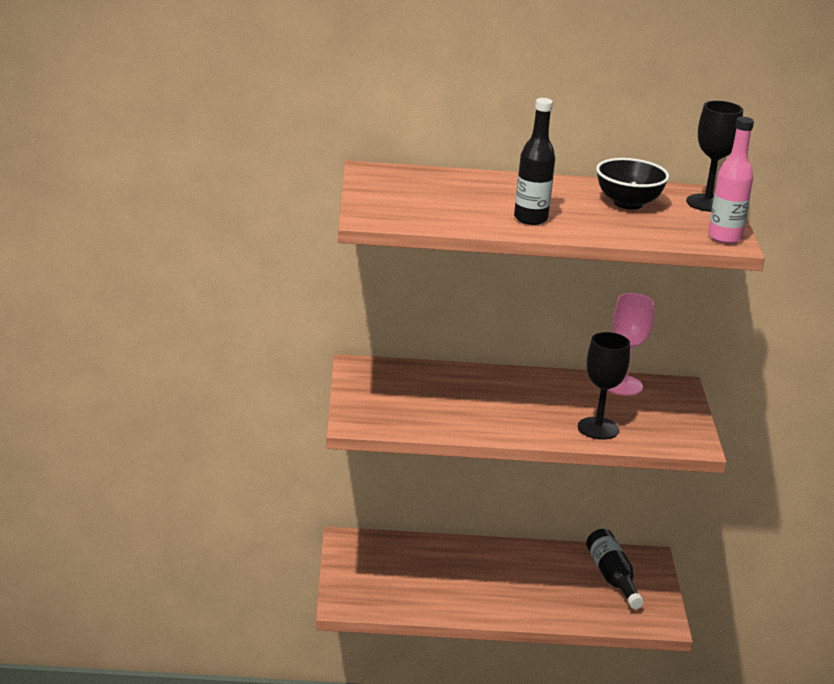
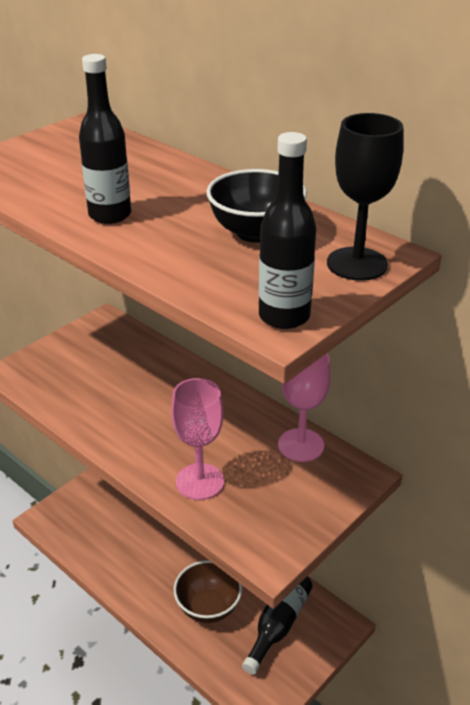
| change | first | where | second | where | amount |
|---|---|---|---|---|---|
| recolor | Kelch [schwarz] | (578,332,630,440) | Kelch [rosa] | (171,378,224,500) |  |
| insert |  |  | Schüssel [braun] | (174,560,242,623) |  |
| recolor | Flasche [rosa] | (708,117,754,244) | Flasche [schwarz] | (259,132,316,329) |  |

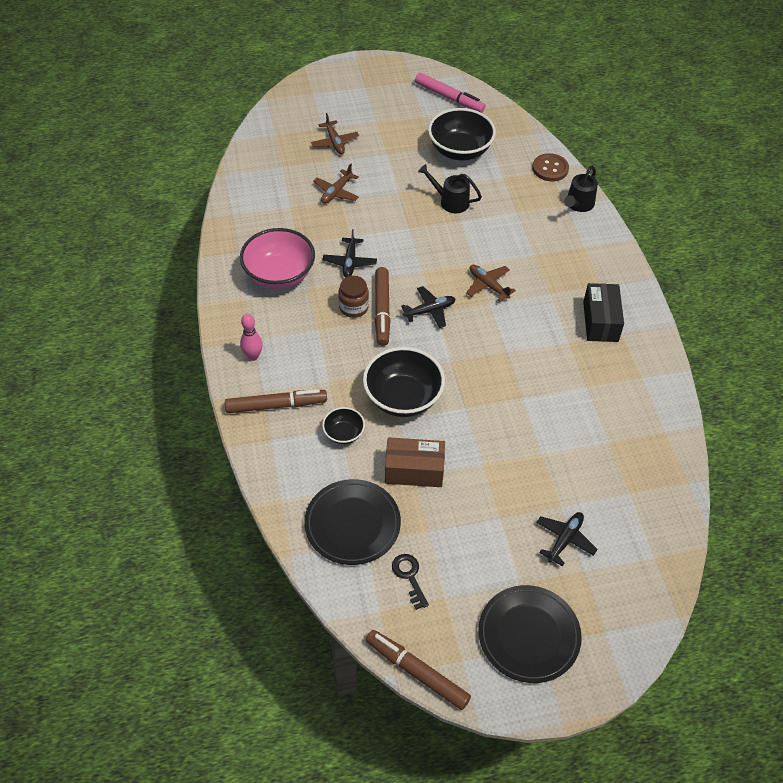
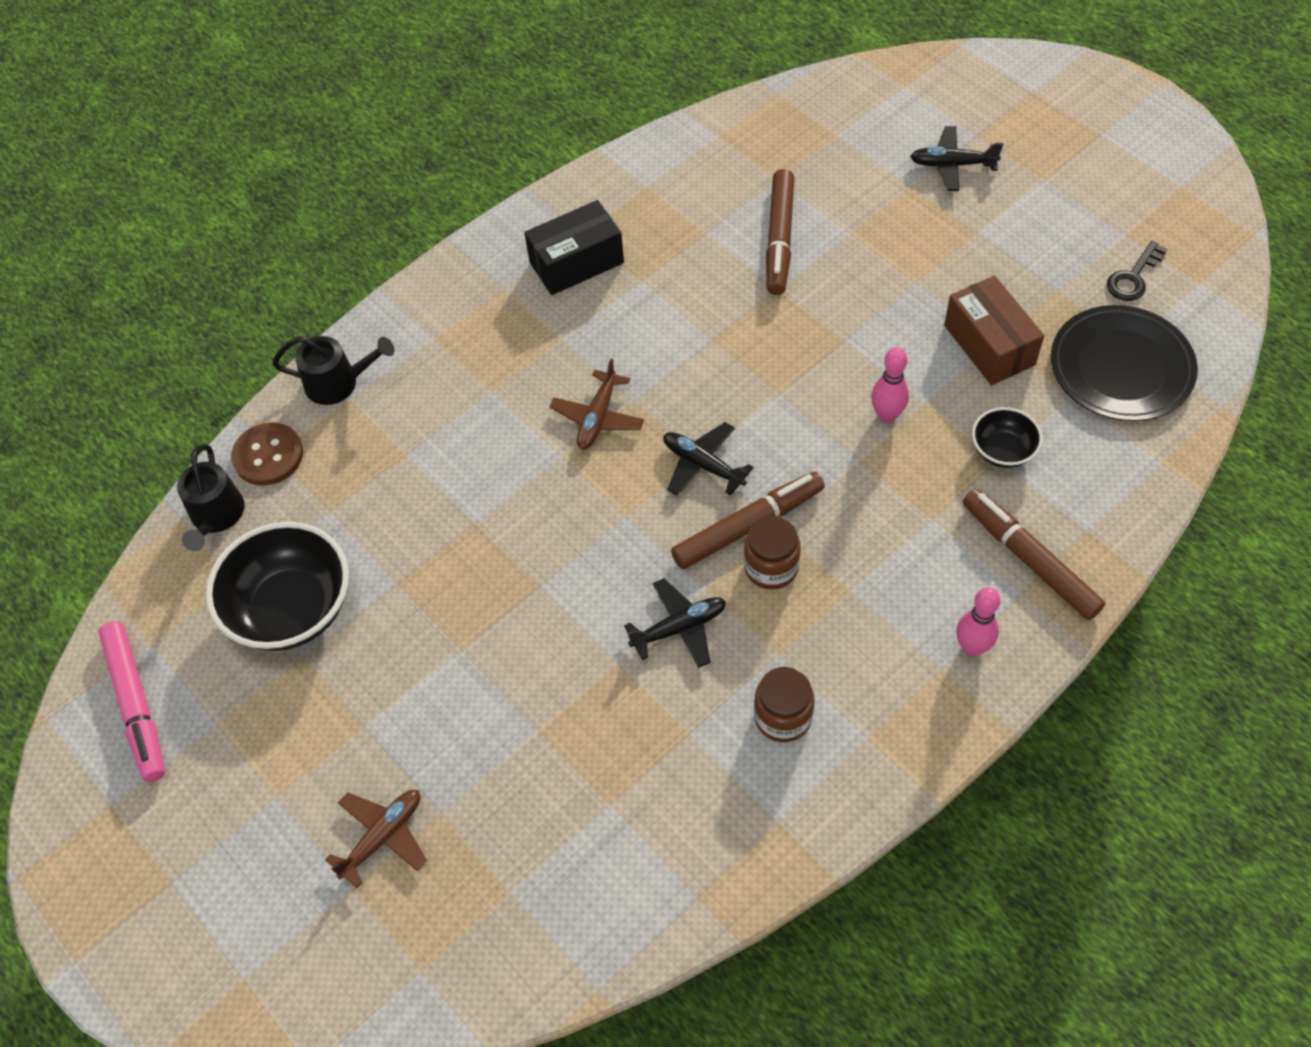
| change | first | where | second | where | amount |
|---|---|---|---|---|---|
| rotate | Filzstift [rosa] | (415,73,485,113) |  | (98,621,165,782) | 150 degrees clockwise |
| move | Gießkanne [schwarz] | (418,164,482,213) |  | (177,444,245,551) |  |
| replace | Schüssel [rosa] | (240,228,315,289) | Einmachglas [braun] | (754,667,814,742) |  |
| move | Filzstift [braun] | (366,630,471,710) |  | (766,169,794,295) |  |
| replace | Schüssel [schwarz] | (363,347,445,417) | Bowlingkegel [rosa] | (871,347,909,423) |  |
| delete | Flugzeug [braun] | (313,164,359,204) |  |  |  |
| delete | Teller [schwarz] | (478,585,582,683) |  |  |  |

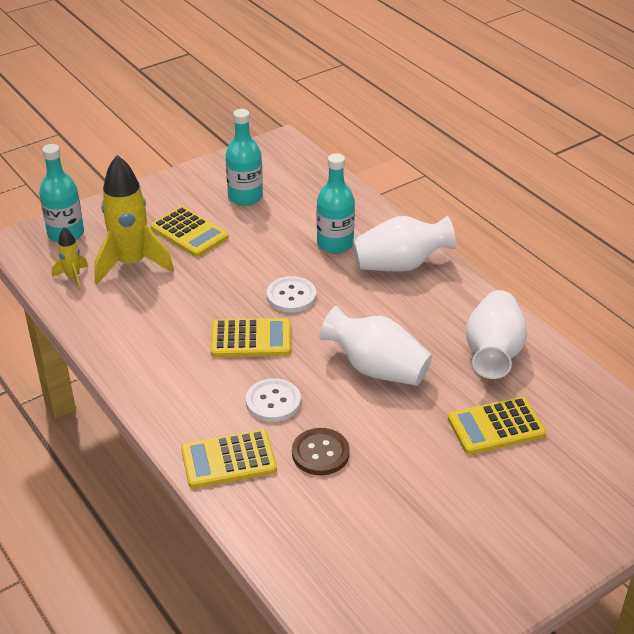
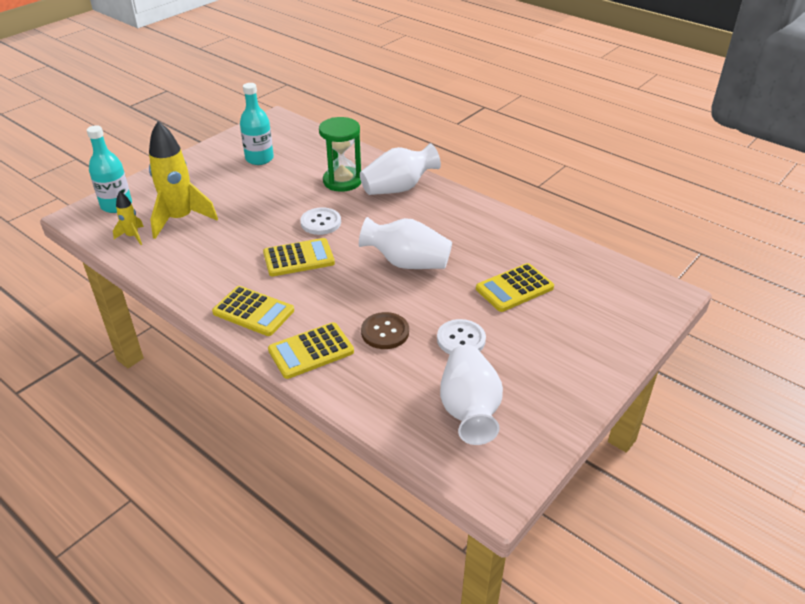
| change | first | where | second | where | amount |
|---|---|---|---|---|---|
| move | Taschenrechner [gelb] | (151,206,229,257) |  | (212,286,294,336) |  |
| replace | Flasche [türkis] | (317,153,355,254) | Sanduhr [grün] | (319,117,361,192) |  |
| move | Knopf [weiß] | (246,378,301,422) |  | (437,319,486,354) |  |
| move | Vase [weiß] | (466,290,527,379) |  | (440,345,503,445) |  |

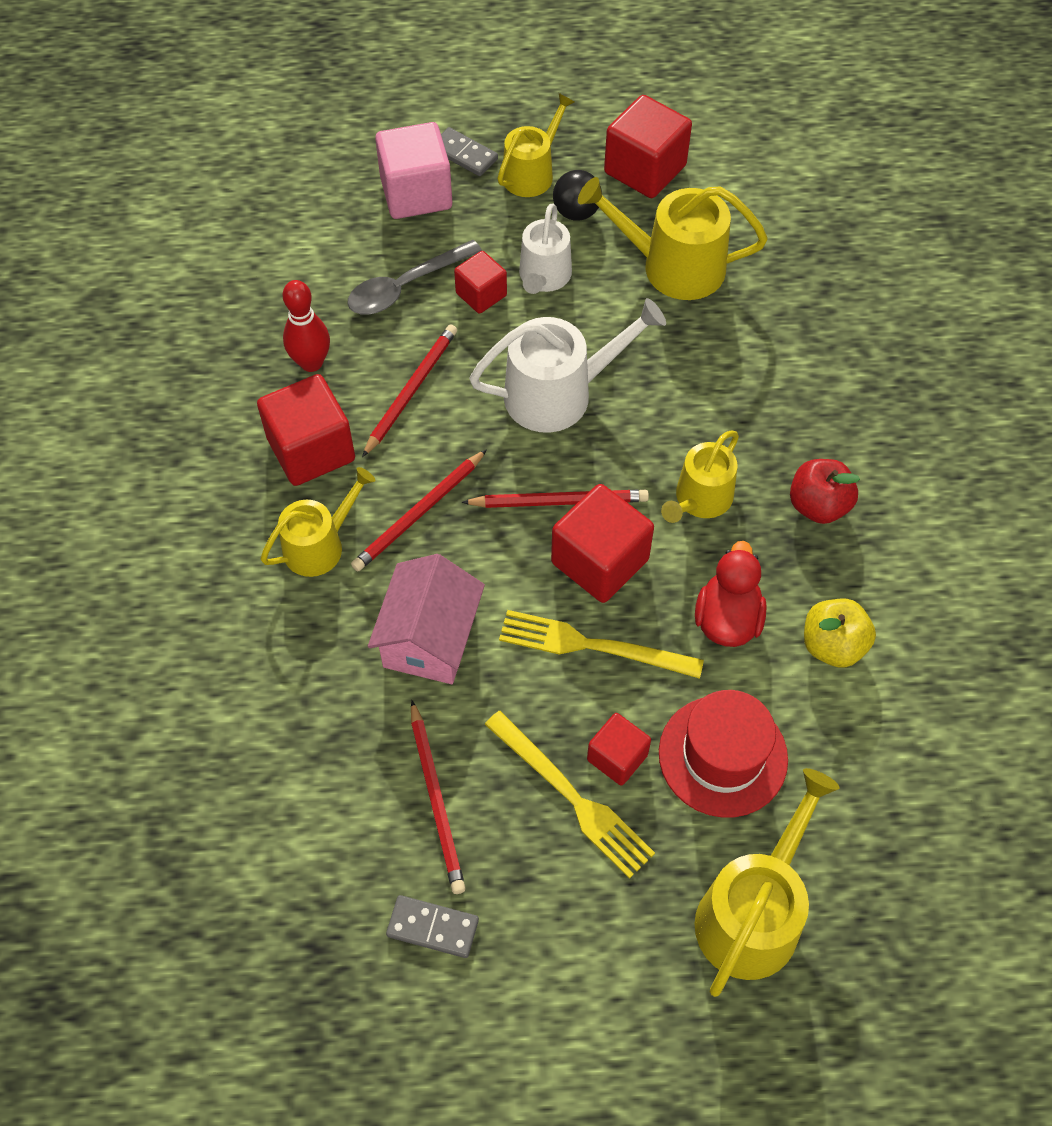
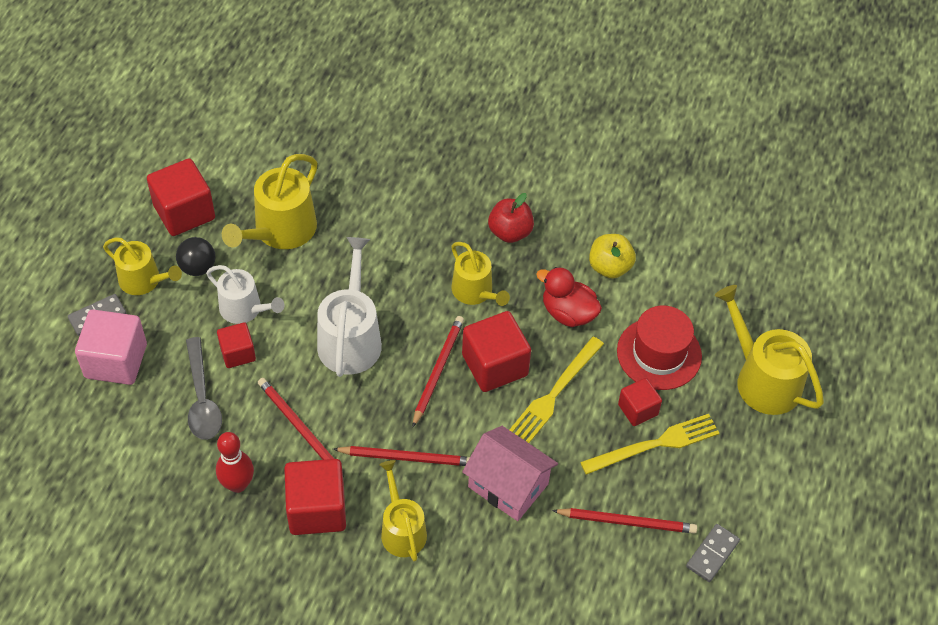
| change | first | where | second | where | amount |
|---|---|---|---|---|---|
| rotate | Gießkanne [gelb] | (497,93,575,197) |  | (103,237,182,295) | 150 degrees clockwise |
| rotate | Bleistift [rot] | (351,449,487,571) |  | (333,446,470,466) | 60 degrees counterclockwise |

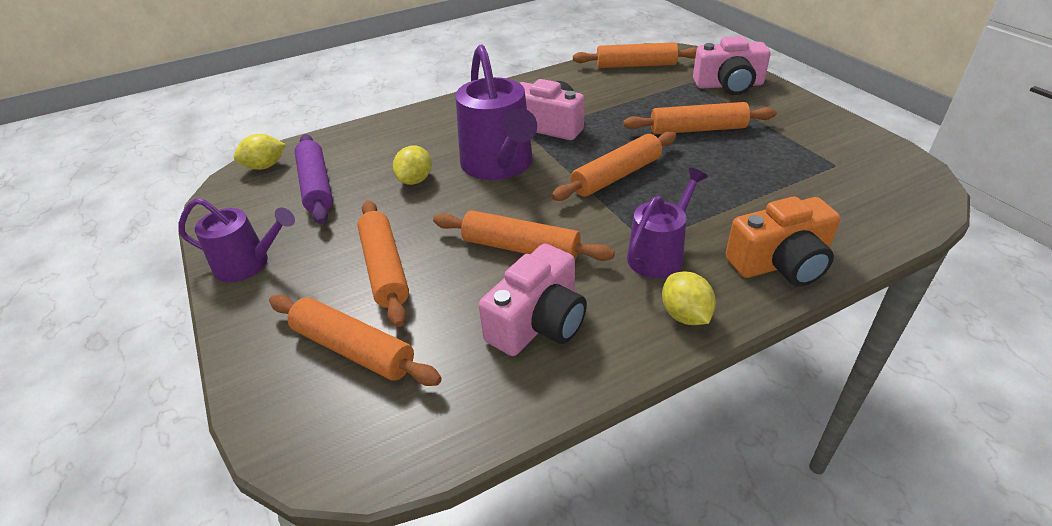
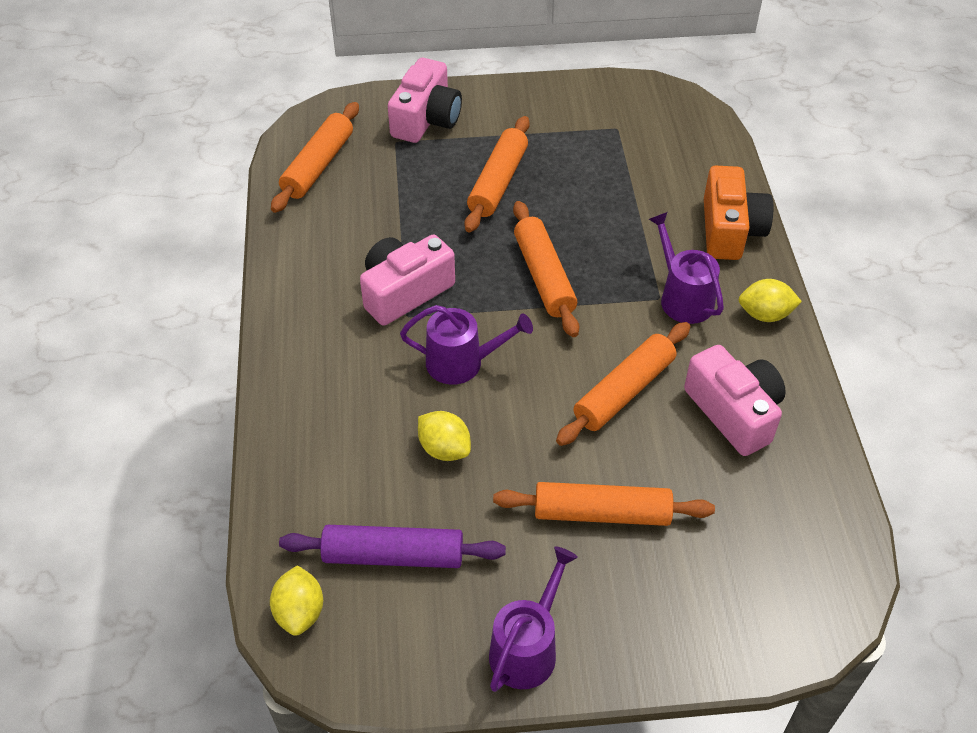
| change | first | where | second | where | amount |
|---|---|---|---|---|---|
| resize | Gießkanne [lila] | (455,44,537,180) |  | (400,305,533,385) | x0.61 |
| delete | Nudelholz [orange] | (269,295,442,386) |  |  |  |

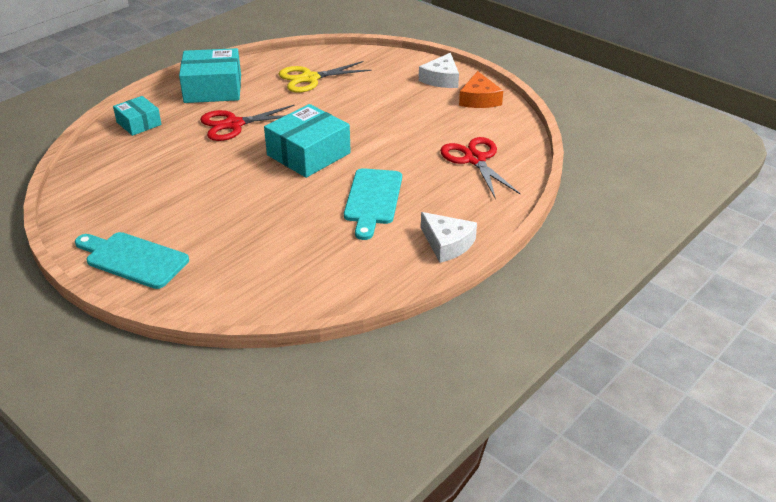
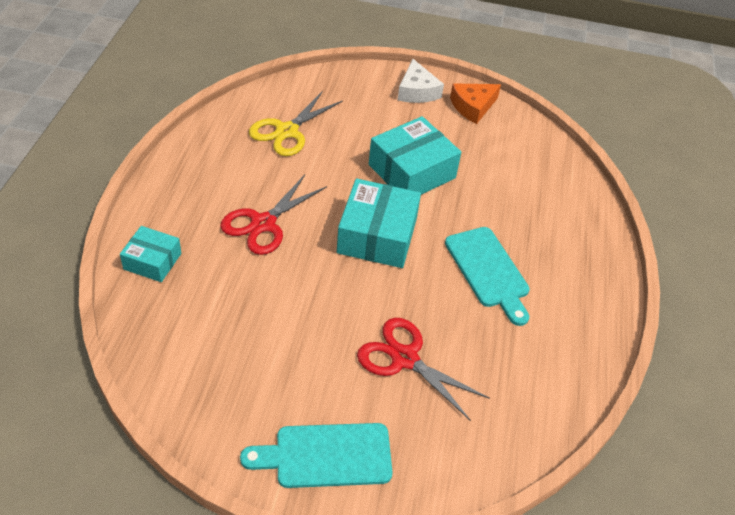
| change | first | where | second | where | amount |
|---|---|---|---|---|---|
| move | Schere [rot] | (440,137,520,199) |  | (357,318,490,421) |  |
| move | Schachtel [türkis] | (179,48,241,103) |  | (369,116,461,195) |  |
| rotate | Käse [orange] | (459,71,503,108) |  | (450,83,501,124) | 90 degrees clockwise |
| delete | Käse [weiß] | (421,212,477,263) |  |  |  |

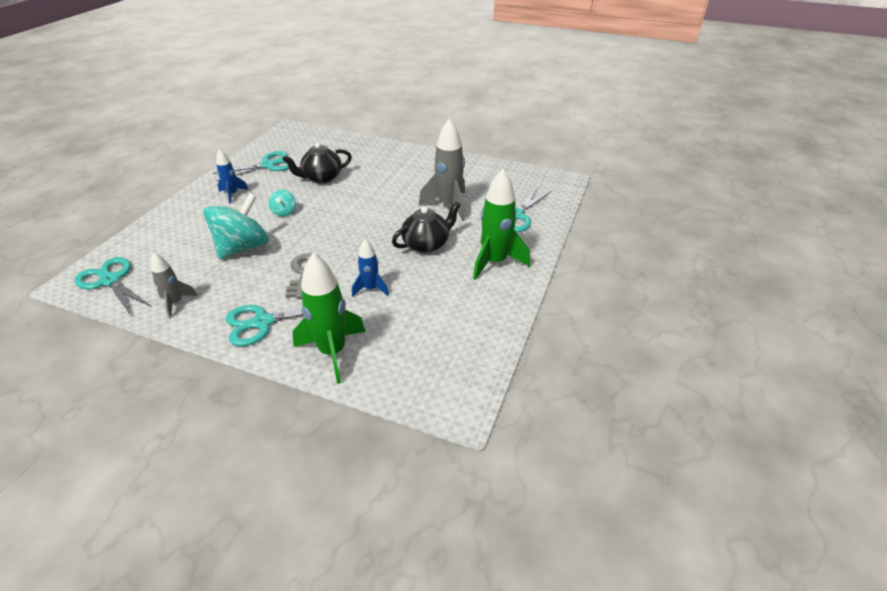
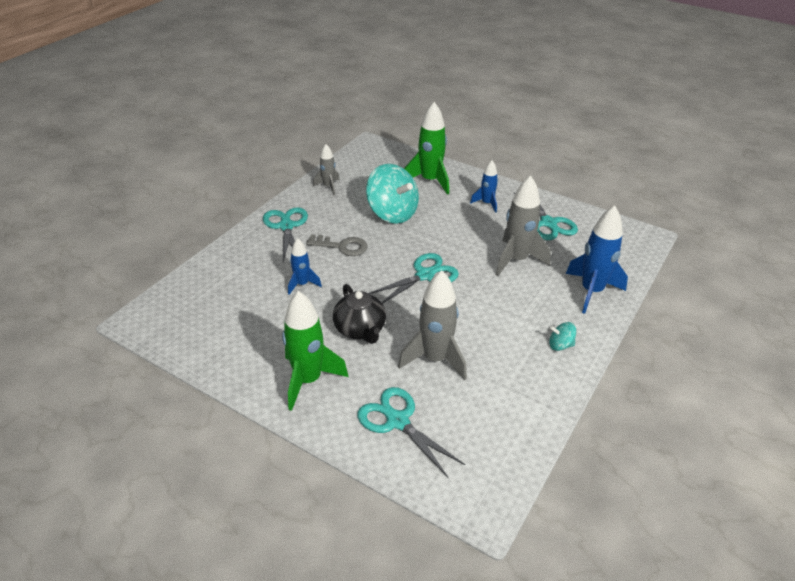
| change | first | where | second | where | amount |
|---|---|---|---|---|---|
| move | Schere [türkis] | (75,257,152,316) |  | (368,253,459,303) |  |
| move | Rakete [grün] | (292,253,366,384) |  | (404,102,449,194) |  |
| replace | Teekanne [schwarz] | (283,142,352,183) | Rakete [grau] | (496,175,551,276) |  |
| move | Kreisel [türkis] | (269,190,296,216) |  | (549,322,576,351) |  |
| insert |  |  | Rakete [blau] | (566,205,628,314) |  |

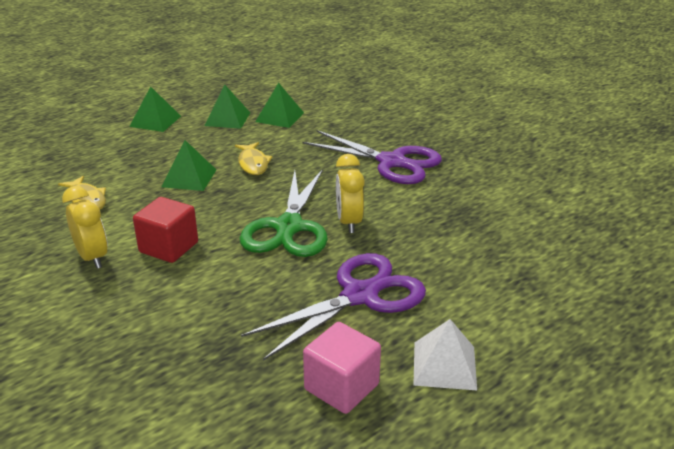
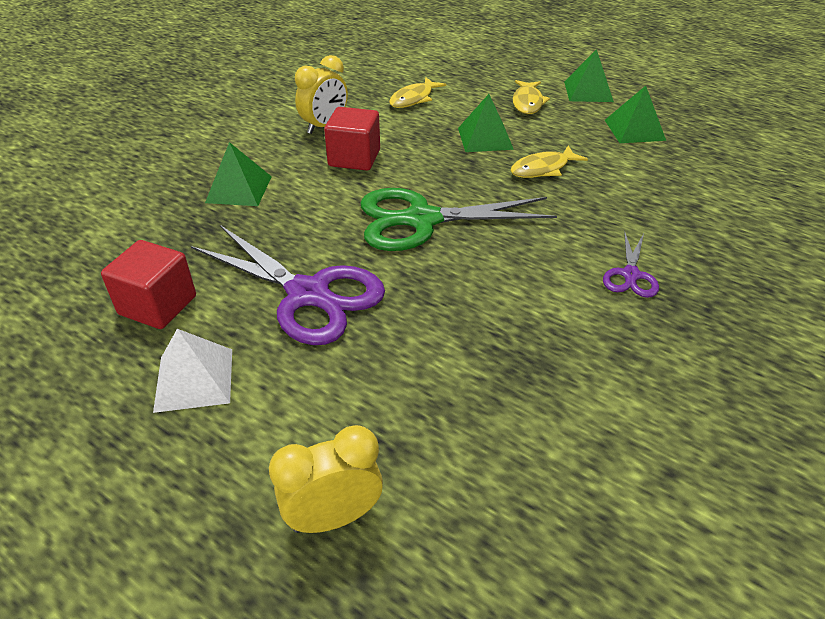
| change | first | where | second | where | amount |
|---|---|---|---|---|---|
| recolor | Kubus [rosa] | (303,322,381,414) | Kubus [rot] | (101,240,196,329) |  |
| move | Pyramide [grün] | (255,83,304,128) |  | (205,142,272,206) |  |
| move | Wecker [gelb] | (336,154,365,233) |  | (269,425,383,533) |  |
| insert |  |  | Fisch [gelb] | (513,80,550,114) |  |
| resize | Schere [lila] | (302,130,442,184) |  | (603,231,659,298) | x0.49 |

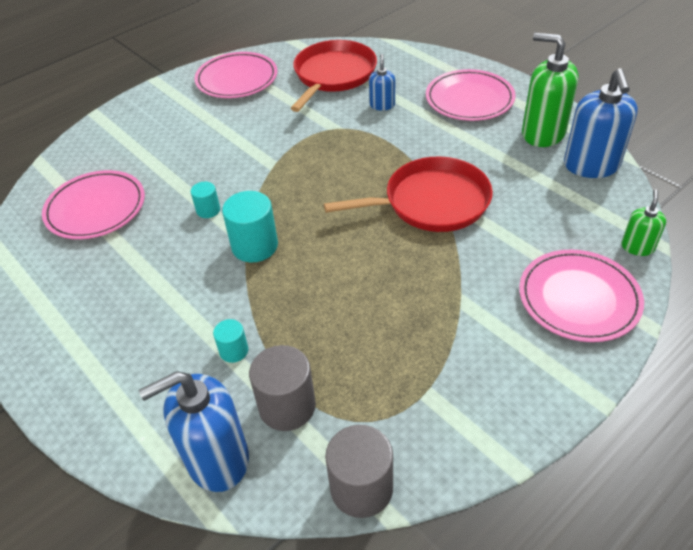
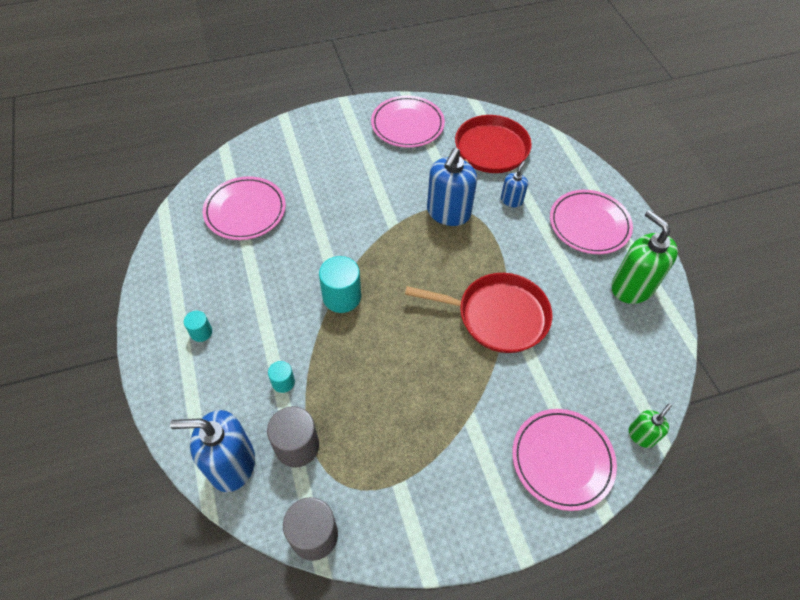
| change | first | where | second | where | amount |
|---|---|---|---|---|---|
| move | Vollzylinder [türkis] | (191,182,220,218) |  | (184,311,212,342) |  |
| move | Seifenspender [blau] | (564,68,638,178) |  | (427,148,477,226) |  |

